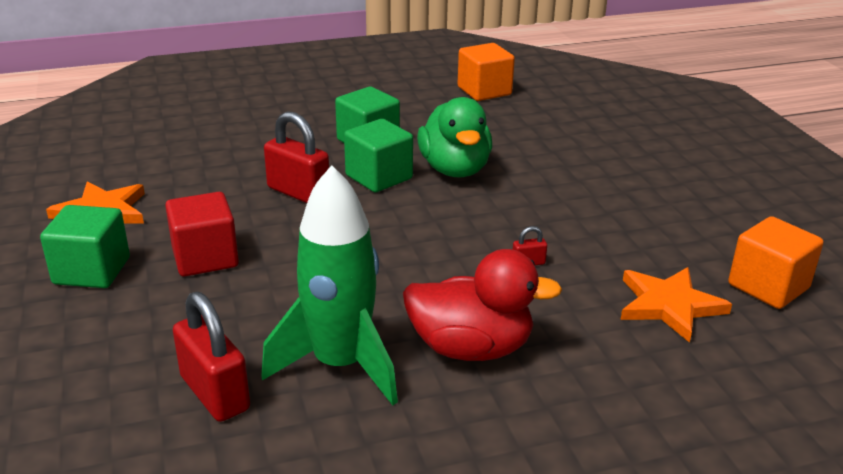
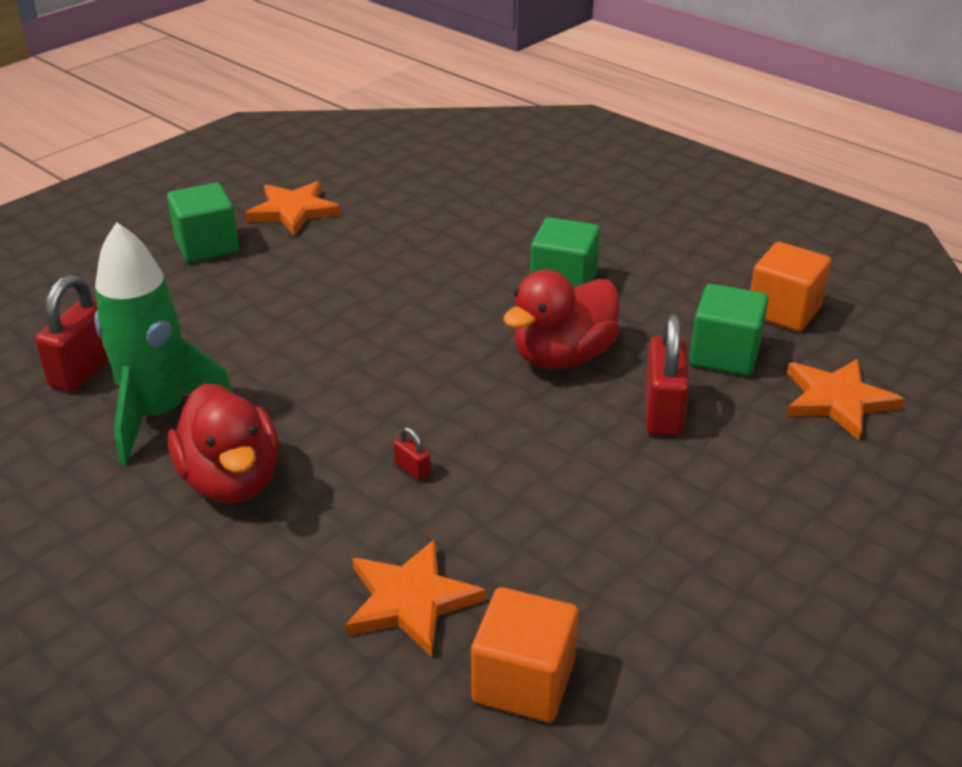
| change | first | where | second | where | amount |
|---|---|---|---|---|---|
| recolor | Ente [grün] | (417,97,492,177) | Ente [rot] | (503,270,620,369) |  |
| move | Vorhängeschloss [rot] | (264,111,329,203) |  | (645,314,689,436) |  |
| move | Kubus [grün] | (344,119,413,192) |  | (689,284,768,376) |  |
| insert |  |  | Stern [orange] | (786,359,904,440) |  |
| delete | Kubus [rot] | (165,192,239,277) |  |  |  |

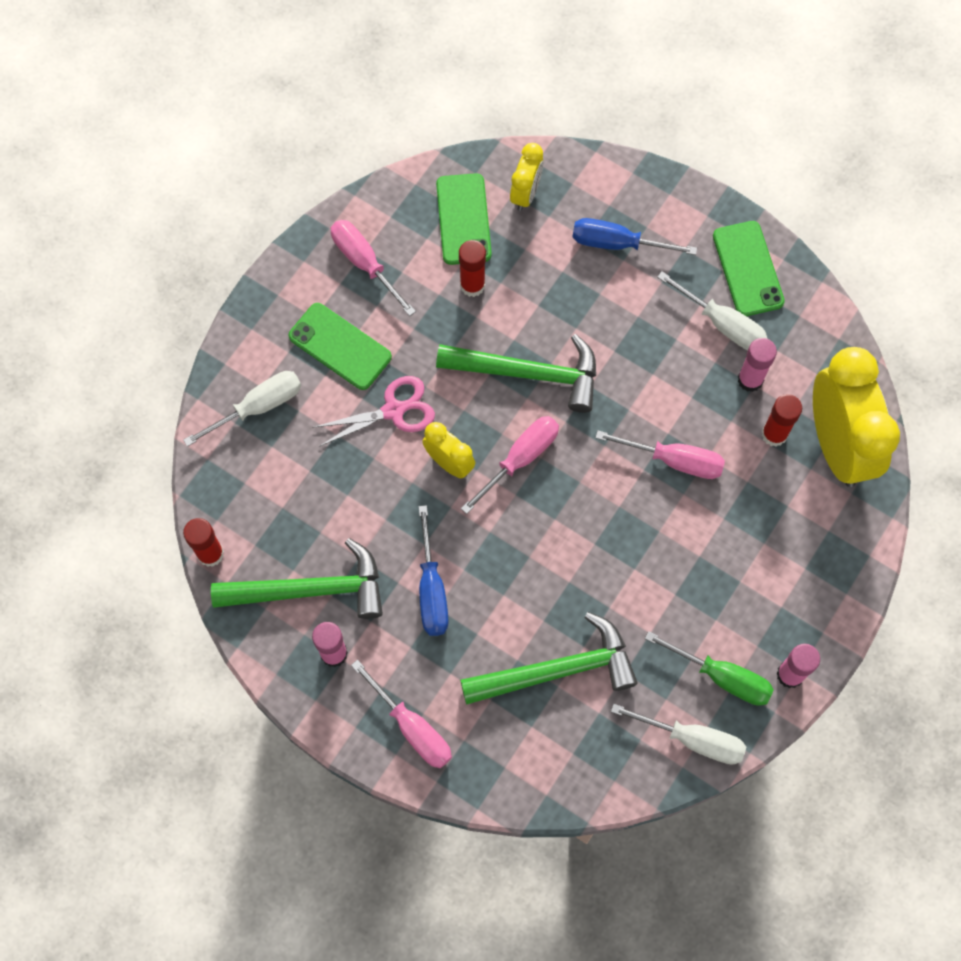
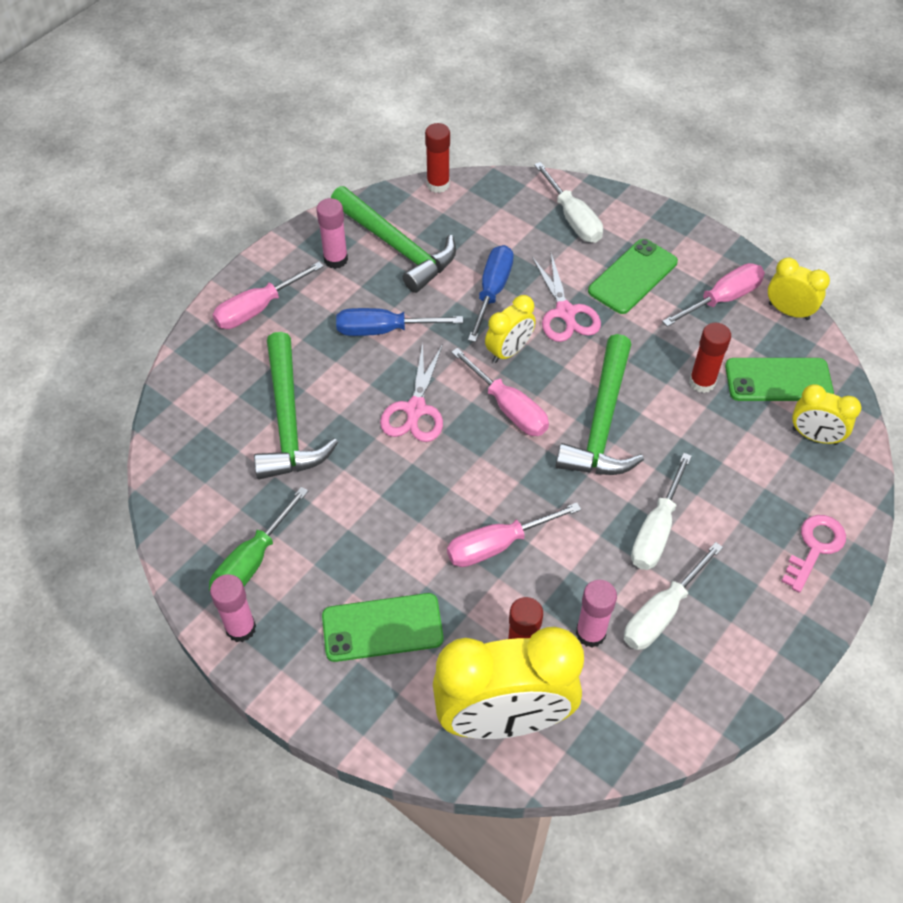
| change | first | where | second | where | amount |
|---|---|---|---|---|---|
| move | Handy [grün] | (713,221,785,316) |  | (322,593,443,662) |  |
| rotate | Hammer [grün] | (211,538,383,619) |  | (331,186,456,293) | 45 degrees counterclockwise |
| insert |  |  | Schere [rosa] | (380,343,443,442) |  |
| rotate | Schraubenzieher [rosa] | (595,430,725,479) |  | (447,503,581,567) | 45 degrees clockwise |
| move | Schraubenzieher [blau] | (572,218,697,255) |  | (468,245,514,342) |  |
| move | Schraubenzieher [weiß] | (611,704,746,765) |  | (631,453,692,570) |  |
| insert |  |  | Wecker [gelb] | (768,257,830,320) |  |
| insert |  |  | Schlüssel [rosa] | (781,515,846,593) |  |

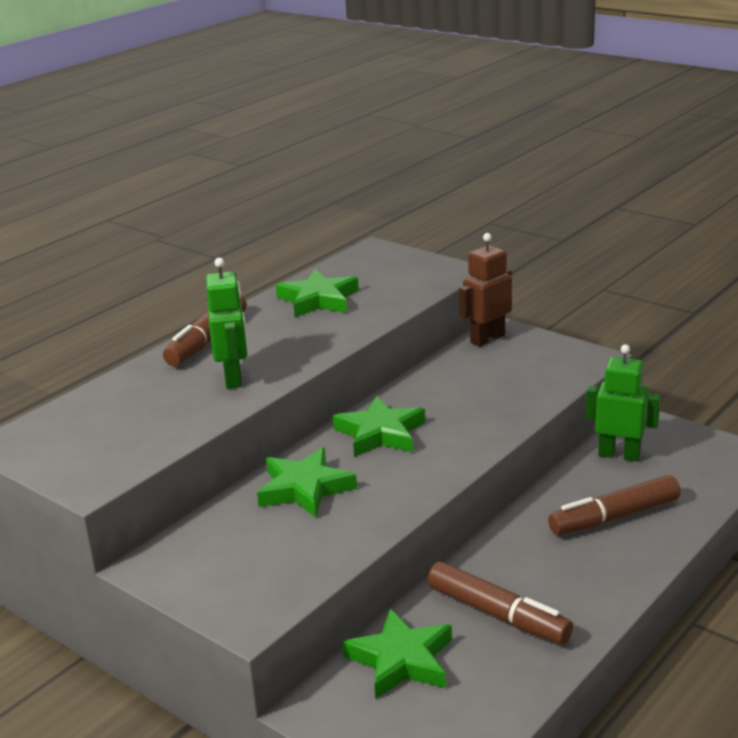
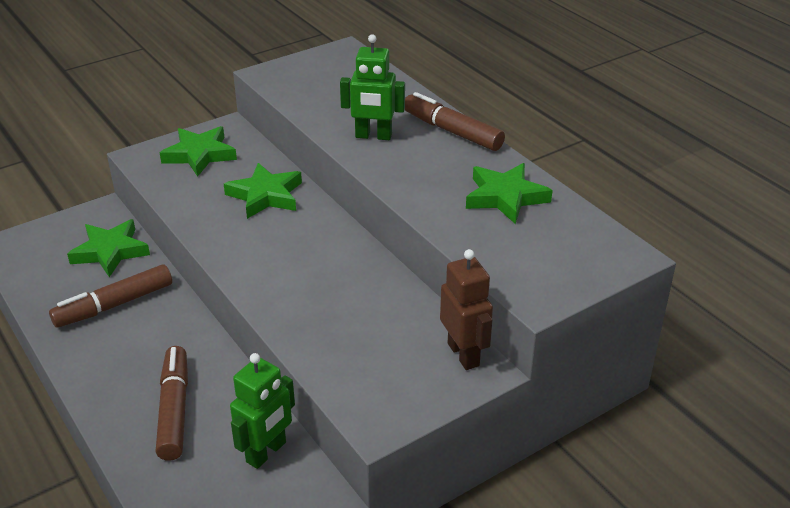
| change | first | where | second | where | amount |
|---|---|---|---|---|---|
| move | Stern [grün] | (333,396,425,457) |  | (160,126,237,177) |  |

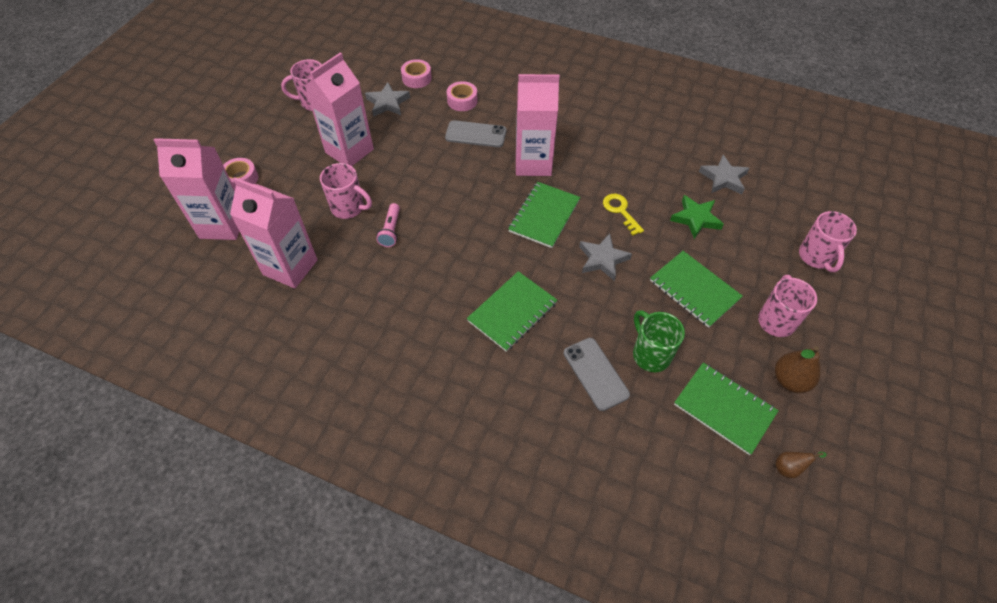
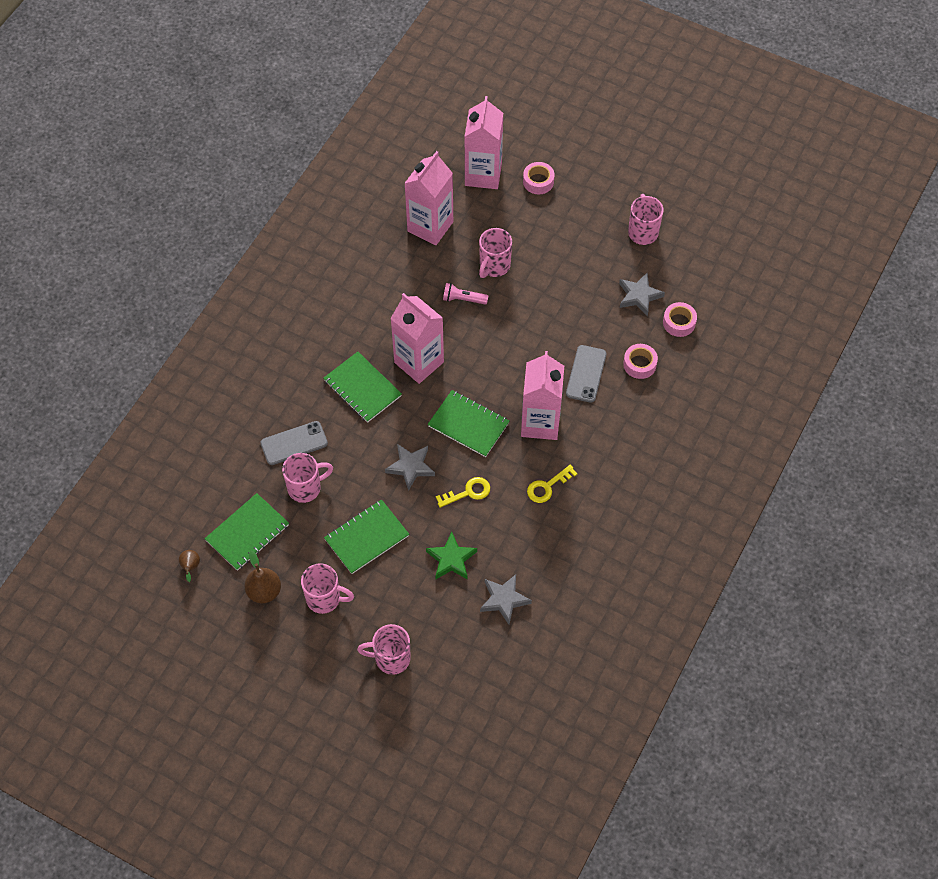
| change | first | where | second | where | amount |
|---|---|---|---|---|---|
| recolor | Tasse [grün] | (633,310,685,372) | Tasse [rosa] | (282,453,333,503) |  |
| move | Getränkekarton [rosa] | (304,52,374,166) |  | (390,293,444,384) |  |
| insert |  |  | Schlüssel [gelb] | (527,465,578,503) |  |

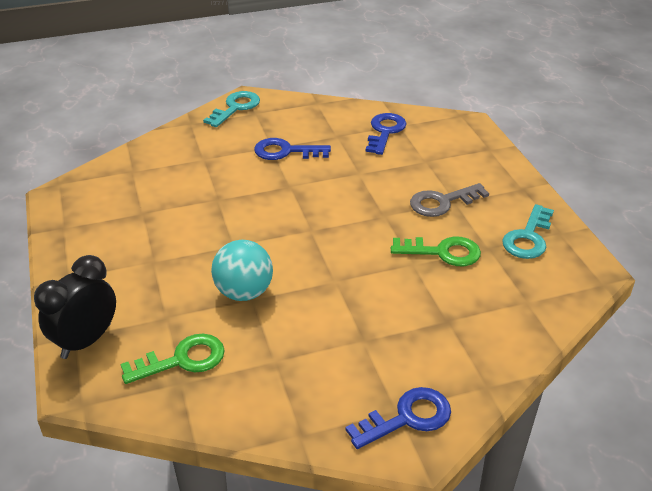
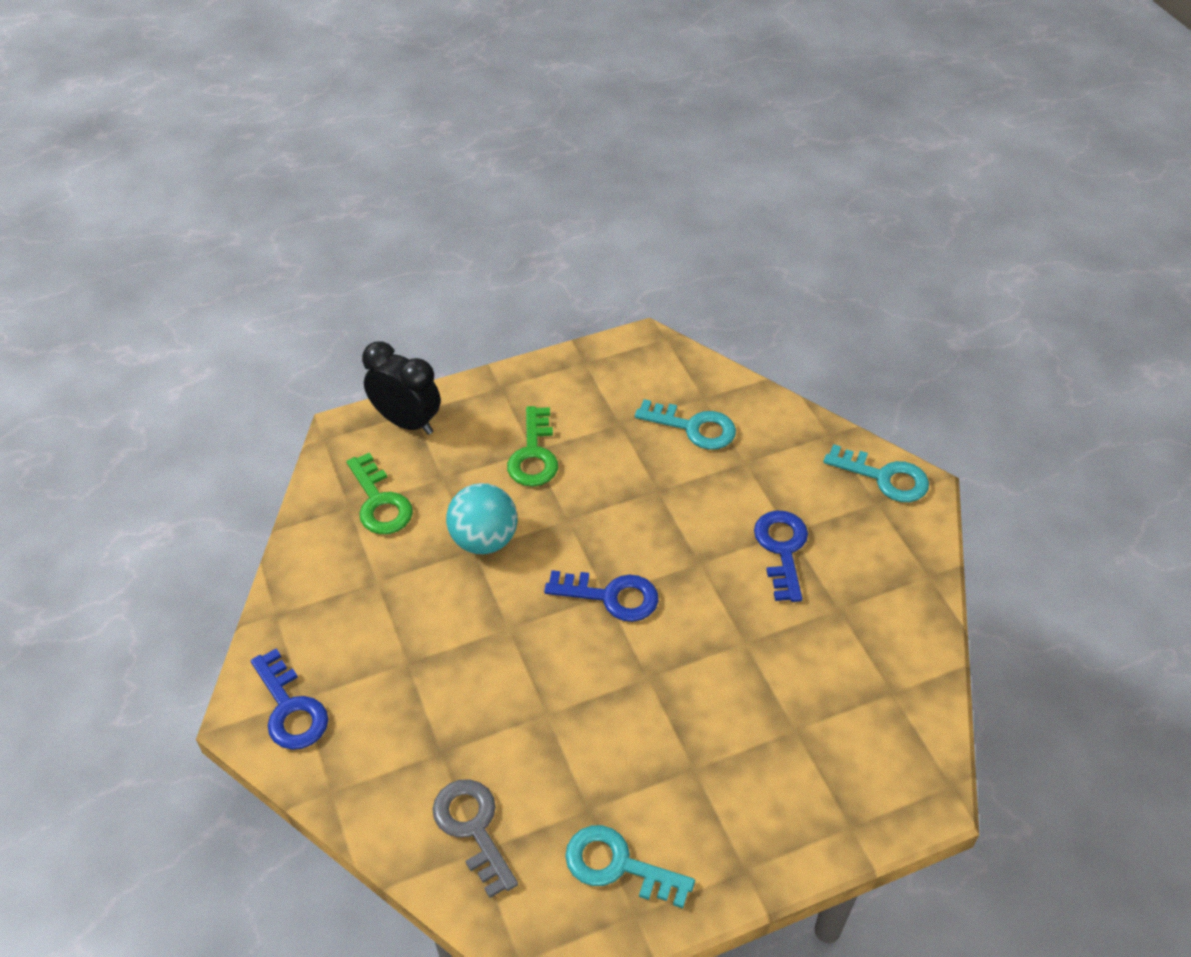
| change | first | where | second | where | amount |
|---|---|---|---|---|---|
| move | Schlüssel [grau] | (410,183,489,217) |  | (432,779,518,898) |  |
| move | Schlüssel [grün] | (391,237,481,266) |  | (507,406,558,487) |  |
| move | Schlüssel [blau] | (366,113,407,155) |  | (544,570,659,622) |  |
| insert |  |  | Schlüssel [türkis] | (635,399,736,450) |  |

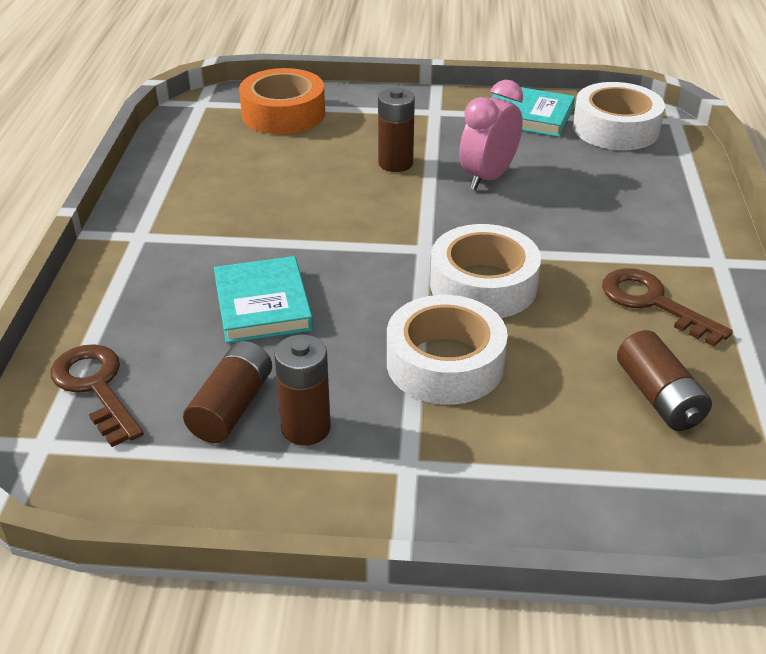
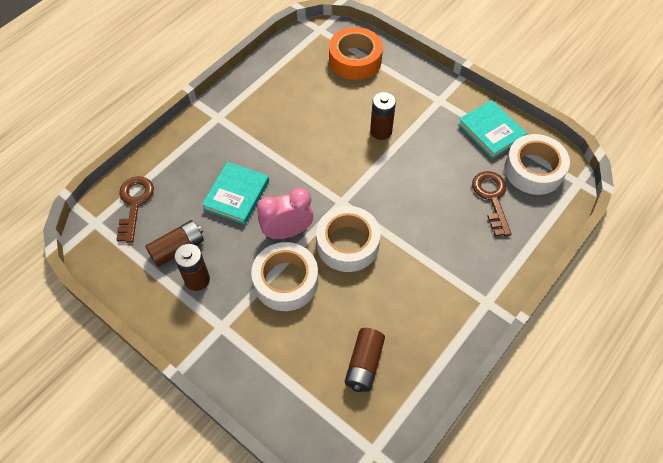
| change | first | where | second | where | amount |
|---|---|---|---|---|---|
| move | Wecker [rosa] | (459,80,523,190) |  | (257,188,313,239) |  |
| move | Schlüssel [braun] | (602,268,733,347) |  | (472,171,512,237) |  |

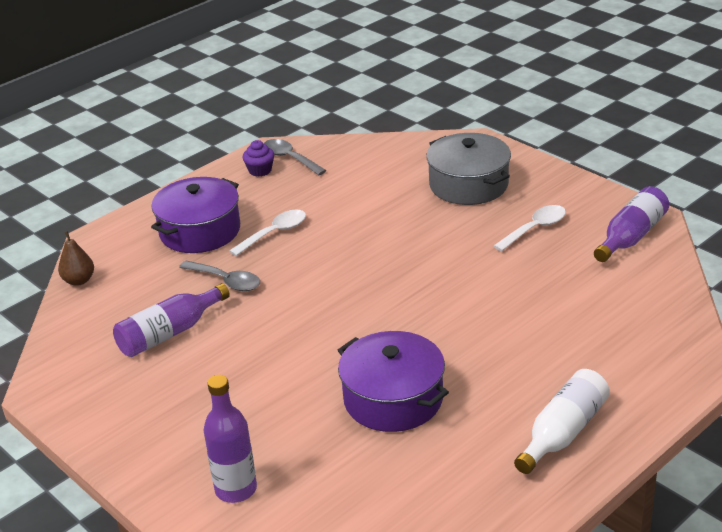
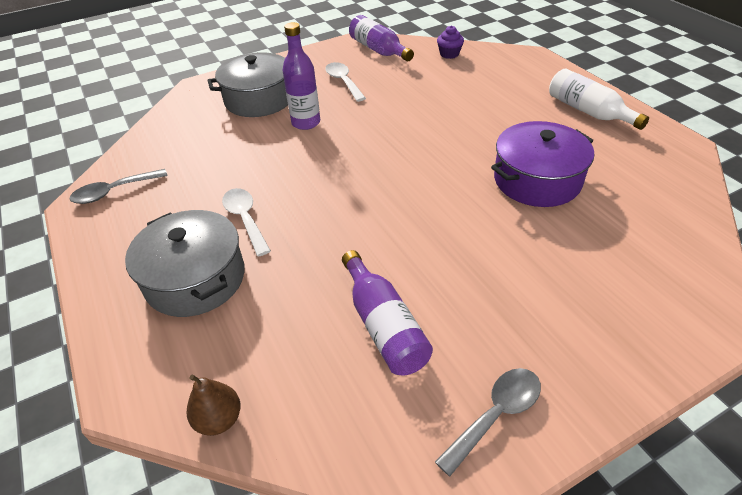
| change | first | where | second | where | amount |
|---|---|---|---|---|---|
| recolor | Kochtopf [lila] | (151,177,240,253) | Kochtopf [grau] | (125,210,245,317) |  |
| move | Flasche [lila] | (204,375,257,503) |  | (282,22,320,130) |  |
| move | Löffel [grau] | (179,261,260,291) |  | (435,368,541,476) |  |
| move | Muffin [lila] | (242,140,274,177) |  | (437,26,464,59) |  |

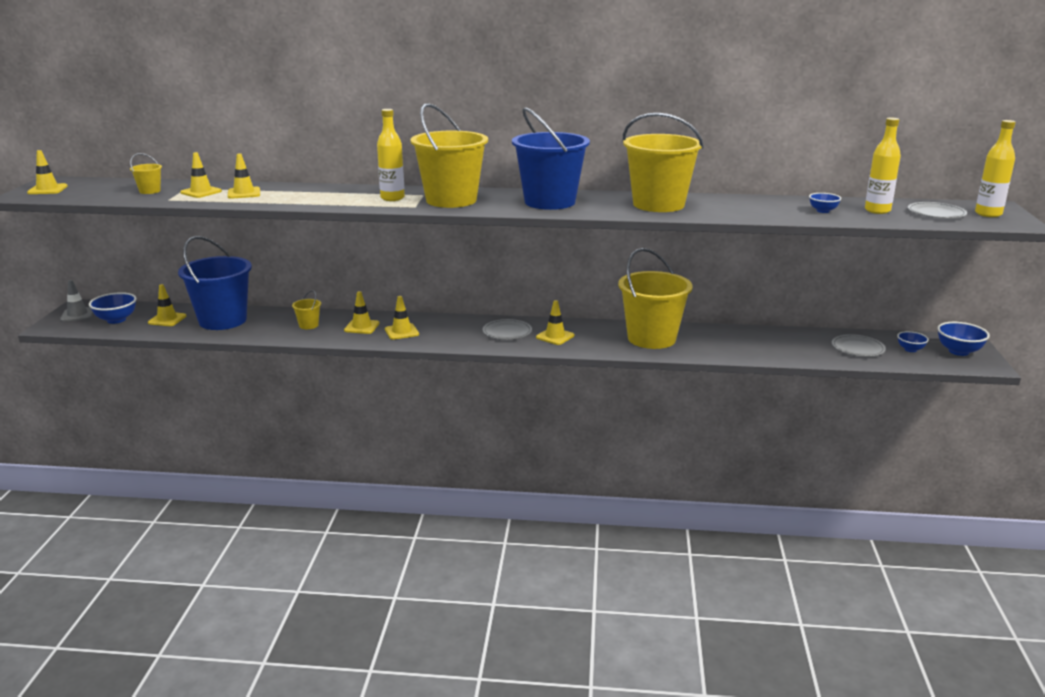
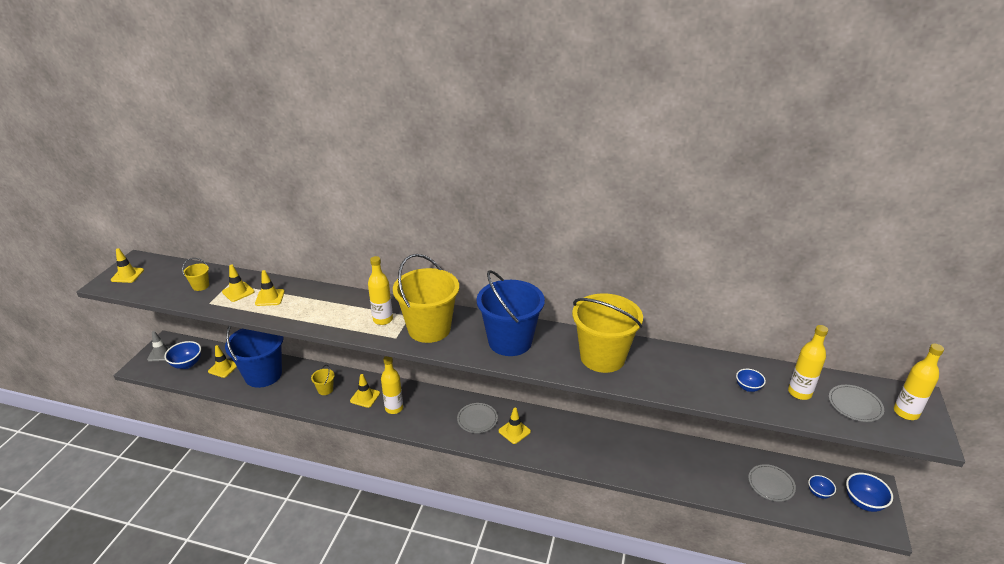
| change | first | where | second | where | amount |
|---|---|---|---|---|---|
| replace | Leitkegel [gelb] | (385,296,419,340) | Flasche [gelb] | (381,356,403,414) |  |
| delete | Eimer [gelb] | (618,248,693,349) |  |  |  |

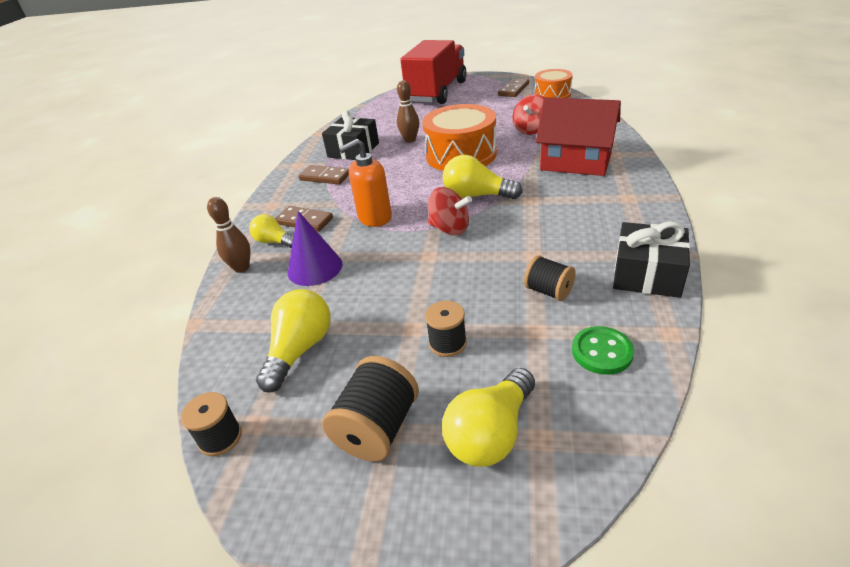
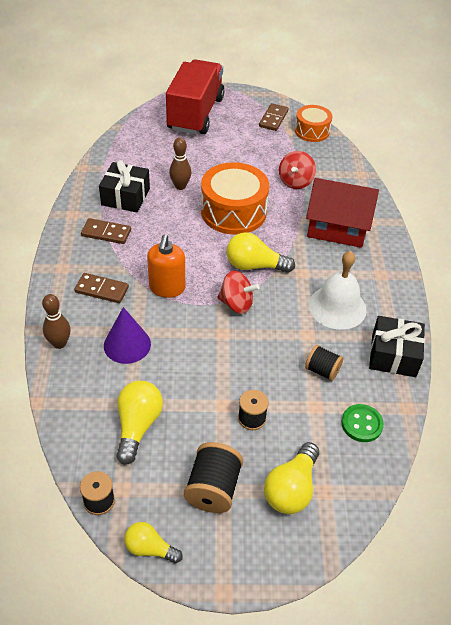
| change | first | where | second | where | amount |
|---|---|---|---|---|---|
| move | Glühbirne [gelb] | (249,214,294,248) |  | (124,522,183,563) |  |
| rotate | Seifenspender [orange] | (339,139,392,227) |  | (147,234,185,298) | 45 degrees counterclockwise |
| insert |  |  | Glocke [weiß] | (309,251,367,330) |  |

